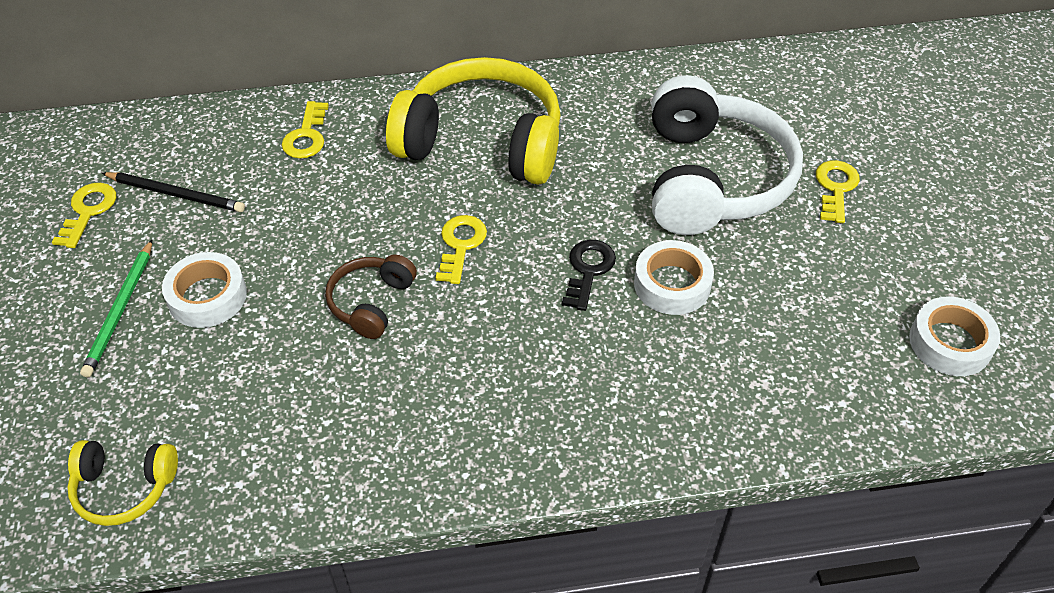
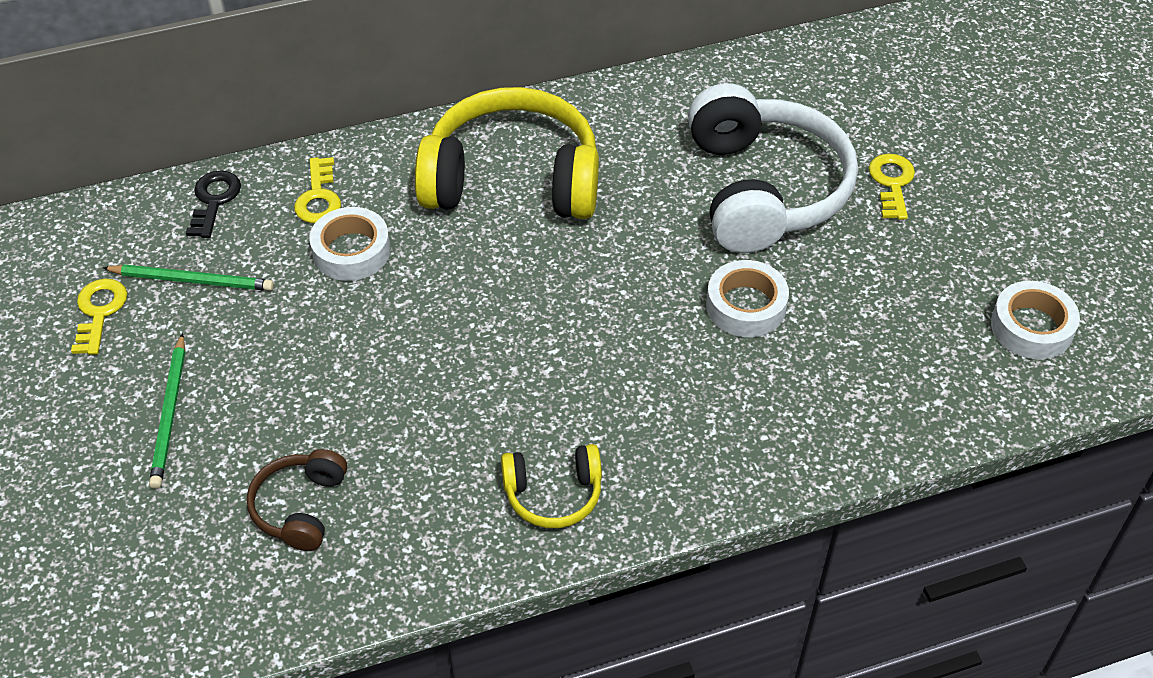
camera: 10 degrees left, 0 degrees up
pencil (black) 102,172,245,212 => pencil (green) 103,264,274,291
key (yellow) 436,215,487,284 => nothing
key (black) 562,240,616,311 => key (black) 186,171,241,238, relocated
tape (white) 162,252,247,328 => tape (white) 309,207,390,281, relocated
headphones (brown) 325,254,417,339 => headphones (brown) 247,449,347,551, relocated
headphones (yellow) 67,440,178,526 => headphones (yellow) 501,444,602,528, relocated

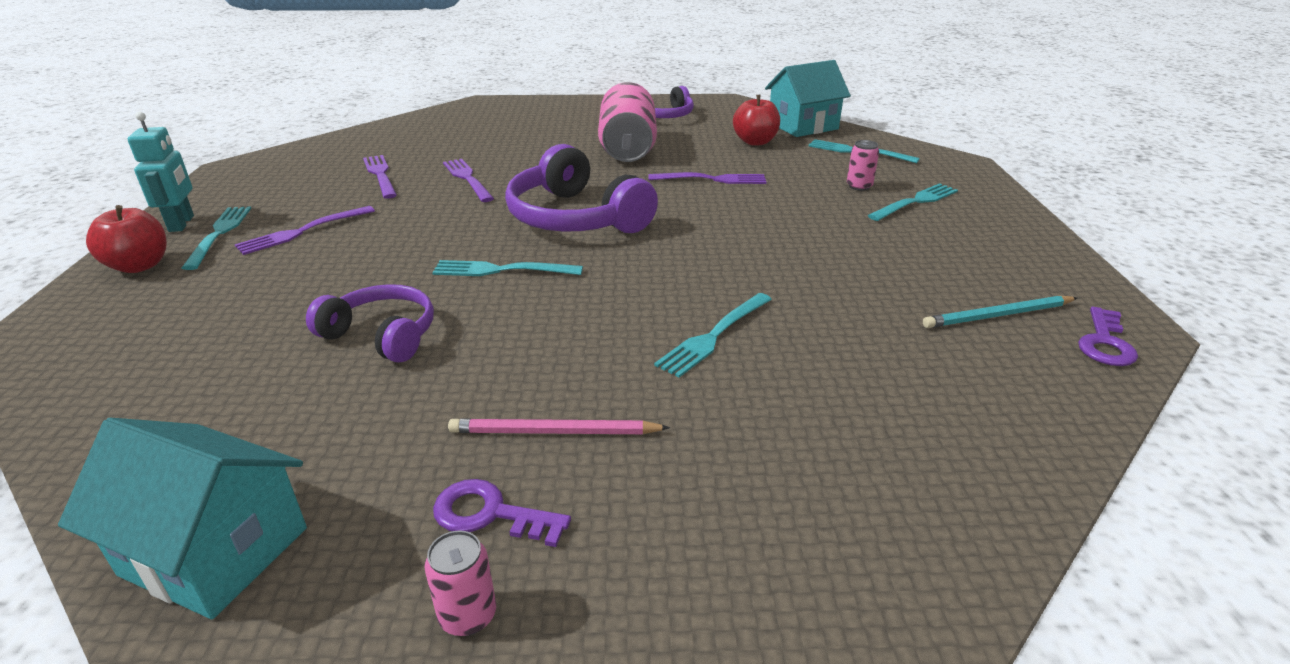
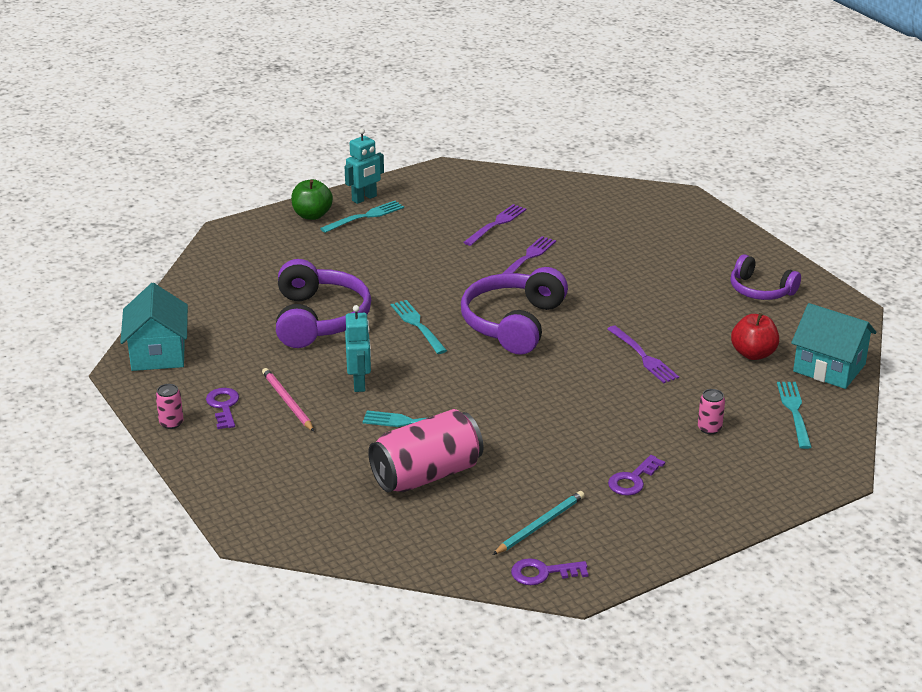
camera: 60 degrees right, 0 degrees up
can (pink) 598,82,657,162 => can (pink) 368,409,483,492, relocated
fork (turquoise) 868,183,958,221 => nothing
apple (red) 86,205,167,273 => apple (green) 291,179,333,220
fork (purple) 235,206,375,255 => nothing
headphones (purple) 306,284,434,363 => headphones (purple) 276,259,371,348, x1.63
pencil (turquoise) 923,295,1077,328 => pencil (turquoise) 493,491,585,555, 90 degrees clockwise
nothing => robot (turquoise) 345,305,371,392
nothing => key (purple) 608,455,665,496

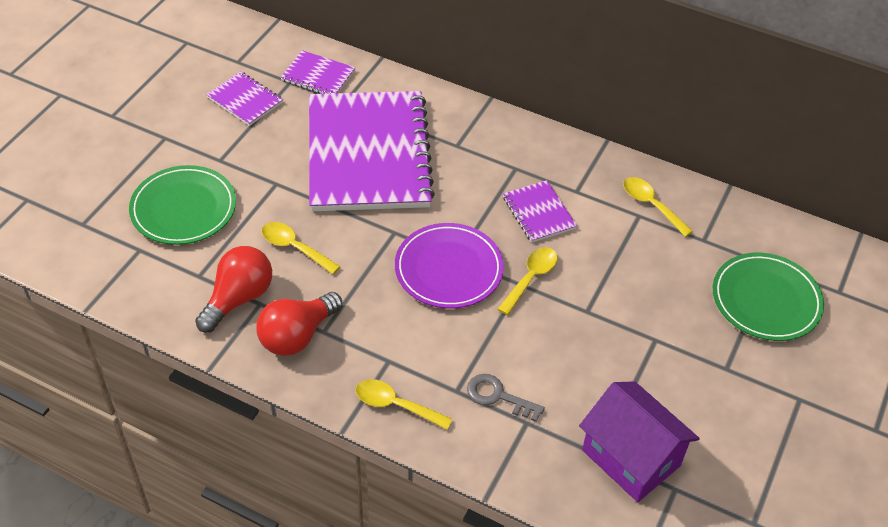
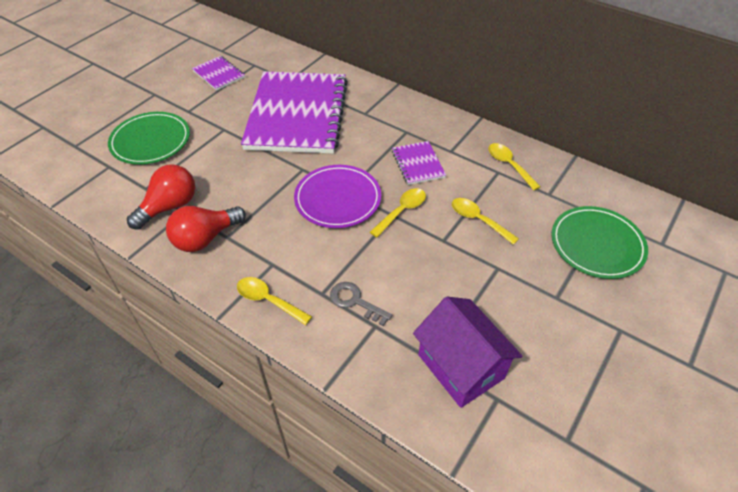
camera: 10 degrees right, 0 degrees up
notebook (purple) 280,50,355,94 => nothing
spoon (yellow) 262,222,340,274 => spoon (yellow) 452,198,519,245, relocated

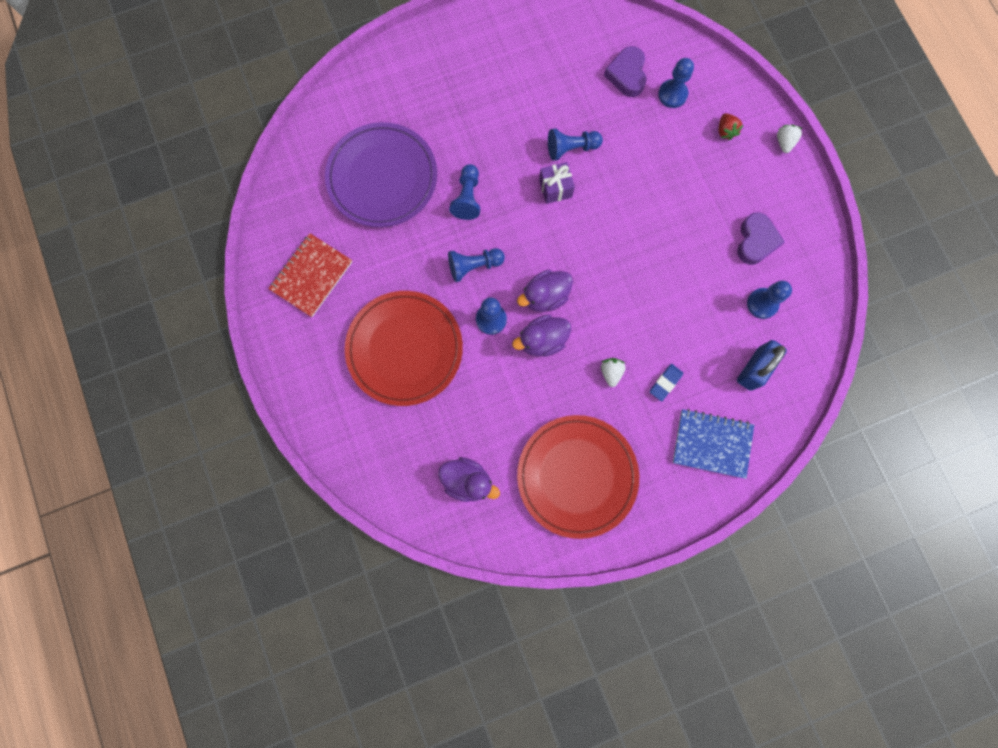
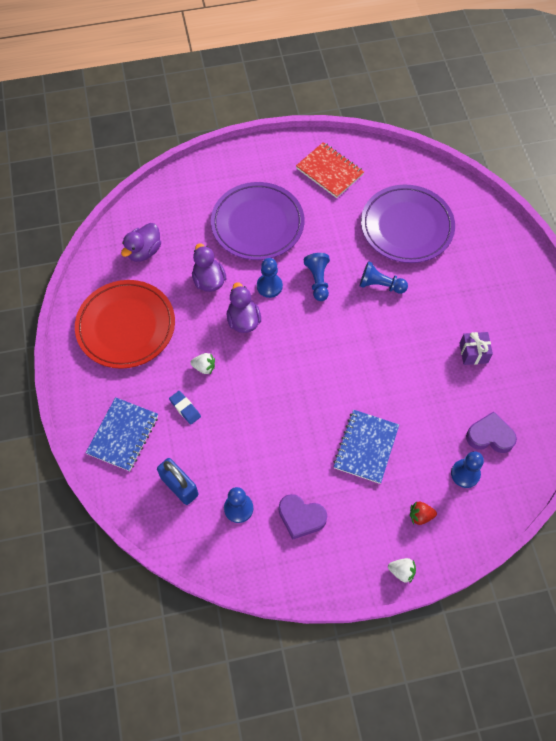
camera: 100 degrees right, 15 degrees down
pawn (blue) 548,128,603,161 => nothing
gift (purple) 539,162,575,204 => gift (purple) 459,332,493,365, relocated
duck (purple) 517,270,573,312 => duck (purple) 192,244,226,292, relocated
plate (red) 345,291,463,406 => plate (purple) 211,182,304,260
nothing => notebook (blue) 333,410,399,484

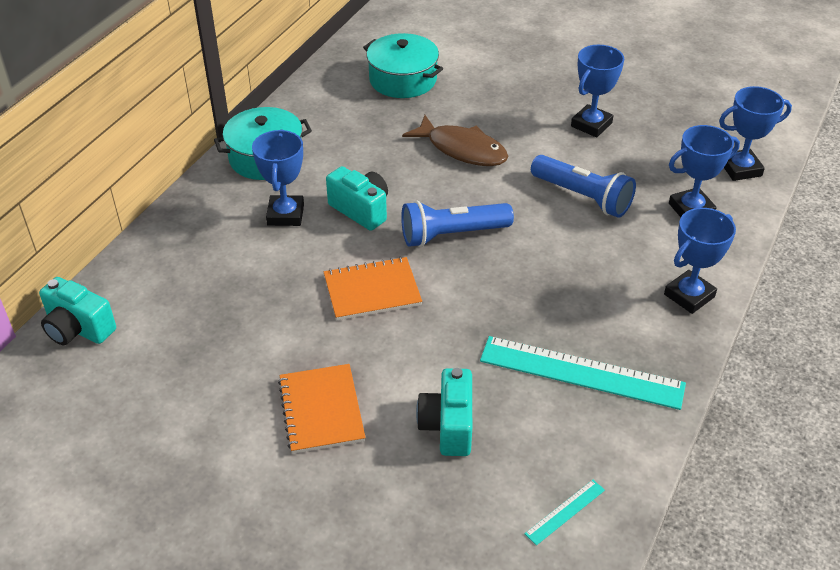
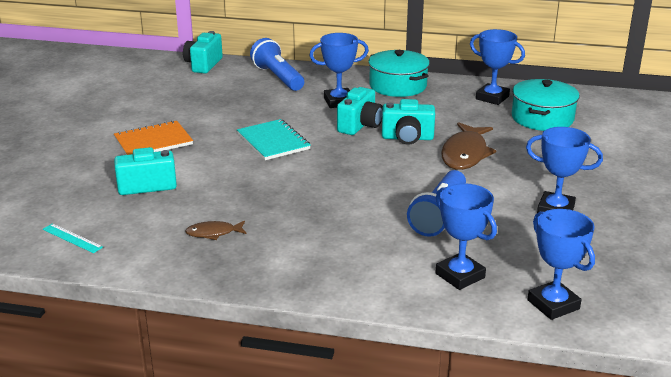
camera: 75 degrees right, 15 degrees down
flashlight (blue) 401,201,514,247 => flashlight (blue) 250,38,304,91, relocated
trophy (blue) 664,208,736,314 => trophy (blue) 470,29,525,105, relocated
notebook (orange) 324,257,422,320 => notebook (turquoise) 237,119,311,160
ruler (turquoise) 480,336,686,410 => fish (brown) 185,221,246,240
nothing => camera (turquoise) 382,99,435,145

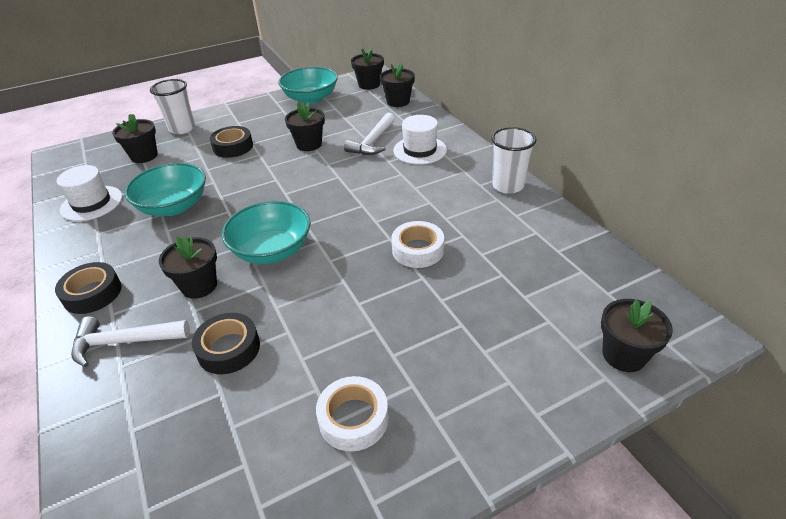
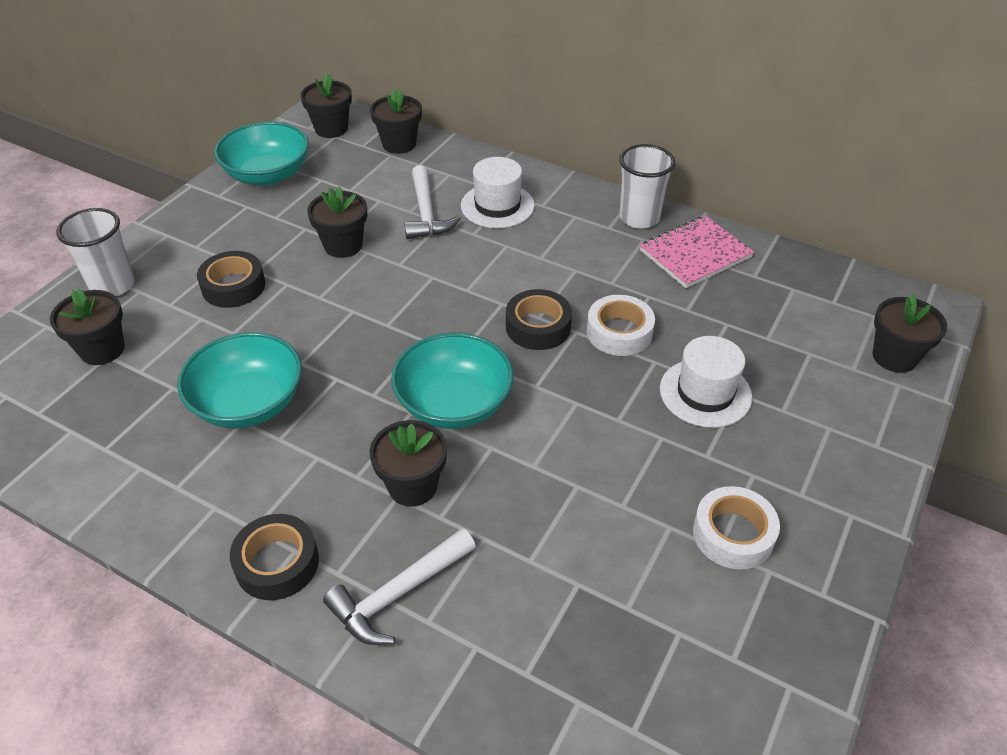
camera: 35 degrees left, 5 degrees up
hat (white) 57,165,122,221 => hat (white) 660,336,752,428, relocated
tape (black) 192,313,260,374 => tape (black) 506,289,572,350, relocated
nothing => notebook (pink) 640,216,754,288

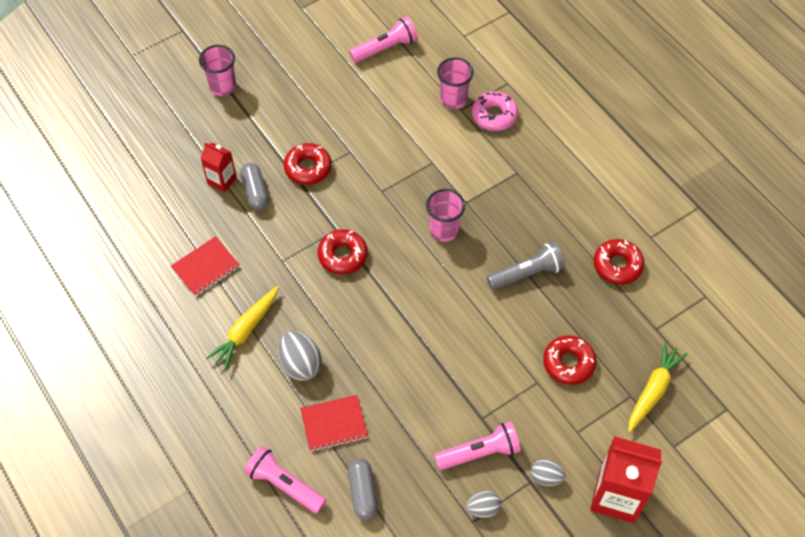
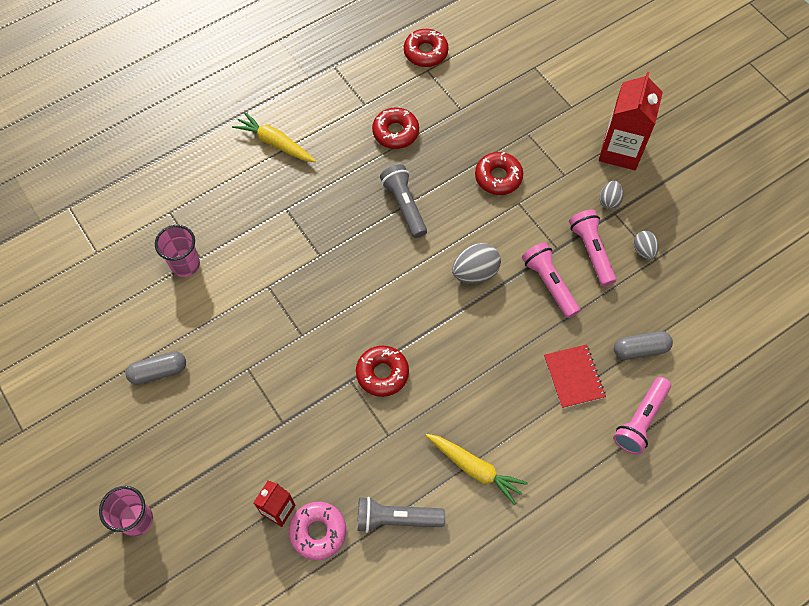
camera: 90 degrees left, 5 degrees up
flashlight (pink) 349,17,418,63 => flashlight (pink) 522,242,580,318, relocated
donut (pink) 472,91,518,131 => donut (pink) 289,502,346,560, relocated
donut (red) 284,143,332,185 => donut (red) 404,29,449,67, relocated
capsule (grey) 240,163,269,210 => capsule (grey) 126,351,186,385, relocated
cup (pink) 426,189,465,242 => nothing
notebook (red) 171,236,240,296 => flashlight (grey) 357,497,445,533
egg (grey) 278,331,322,381 => egg (grey) 452,243,501,284, relocated
carrot (yellow) 628,342,688,432 => carrot (yellow) 232,112,316,162, relocated

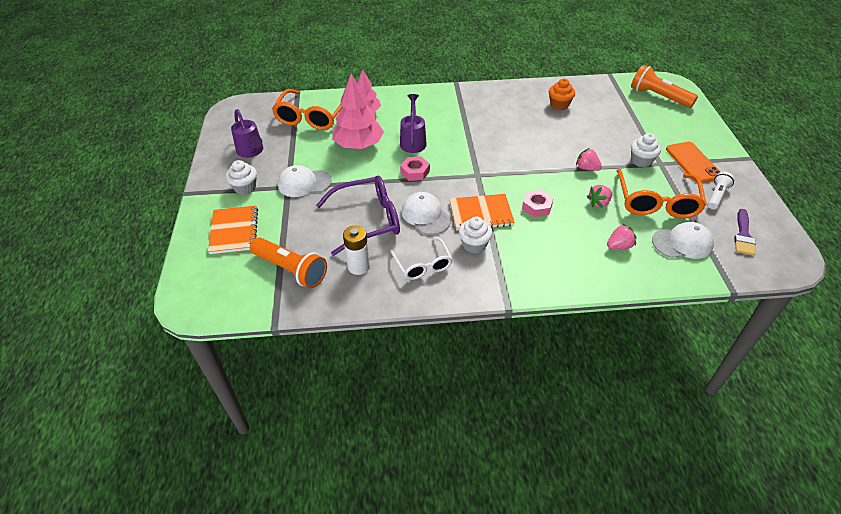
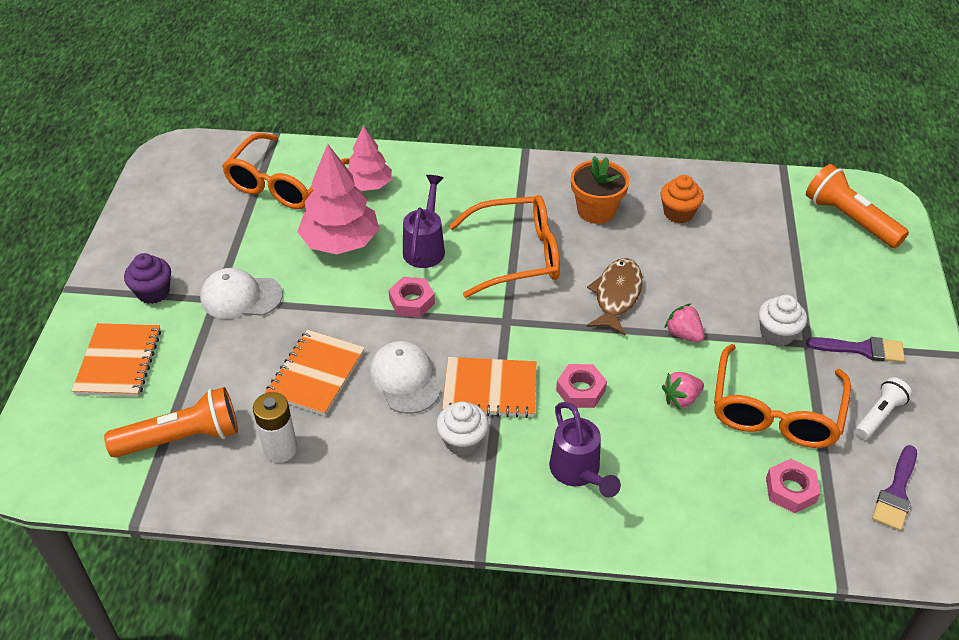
camera: 10 degrees right, 0 degrees up
watering can (purple) 231,109,263,158 => watering can (purple) 549,402,621,498, relocated
phone (orange) 666,142,720,183 => brush (purple) 806,337,905,363
cupcake (white) 226,160,257,195 => cupcake (purple) 124,253,171,304
glasses (purple) 316,176,400,256 => notebook (orange) 265,330,365,416
cap (white) 652,222,714,259 => nut (pink) 766,459,820,513
strawberry (pink) 607,224,637,249 => nothing
flashlight (orange) 250,237,327,288 => flashlight (orange) 104,387,238,458, 60 degrees counterclockwise
glasses (white) 390,237,453,280 => nothing
nothing => flower pot (orange) 571,156,630,224
nothing => glasses (orange) 449,195,560,298
nothing => fish (brown) 587,258,643,335

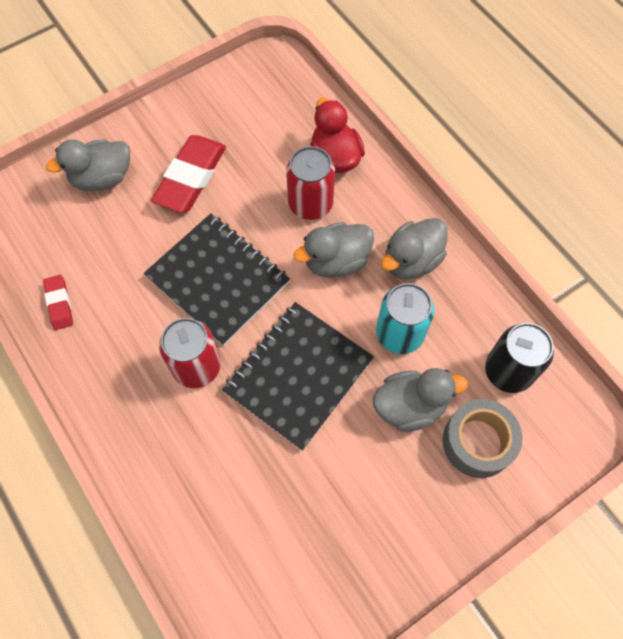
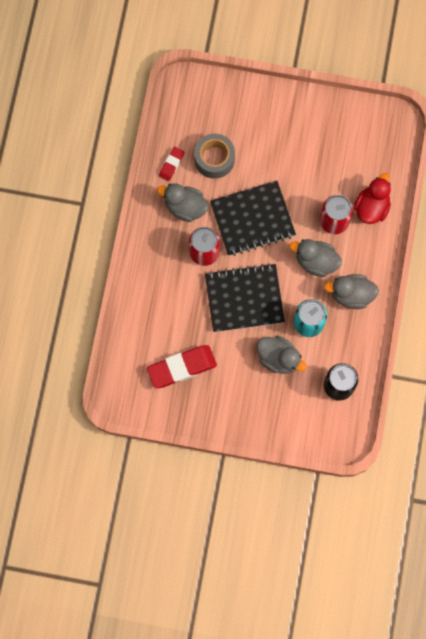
camera: 45 degrees right, 10 degrees up
eraser (red) 151,135,226,213 => eraser (red) 147,345,217,388, relocated
duck (grey) 46,139,130,191 => duck (grey) 157,183,209,222, relocated
notebook (black) 144,213,290,346 => notebook (black) 210,181,296,256, 75 degrees clockwise
tape (grey) 443,399,523,478 => tape (grey) 194,134,235,179, relocated

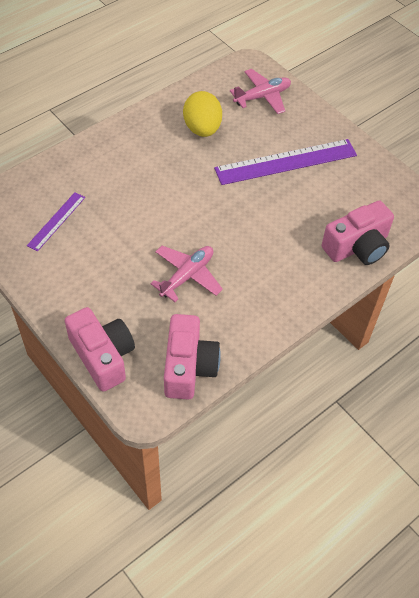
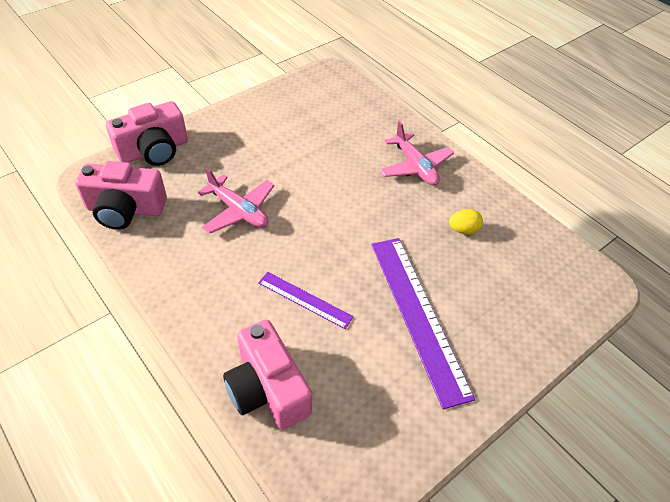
camera: 90 degrees right, 5 degrees down
plane (pink) 230,69,291,114 => plane (pink) 380,121,454,186, relocated
egg (yellow) 183,91,222,137 => egg (yellow) 449,209,483,235, x0.53
ruler (purple) 27,192,85,252 => ruler (purple) 258,272,354,329, relocated

